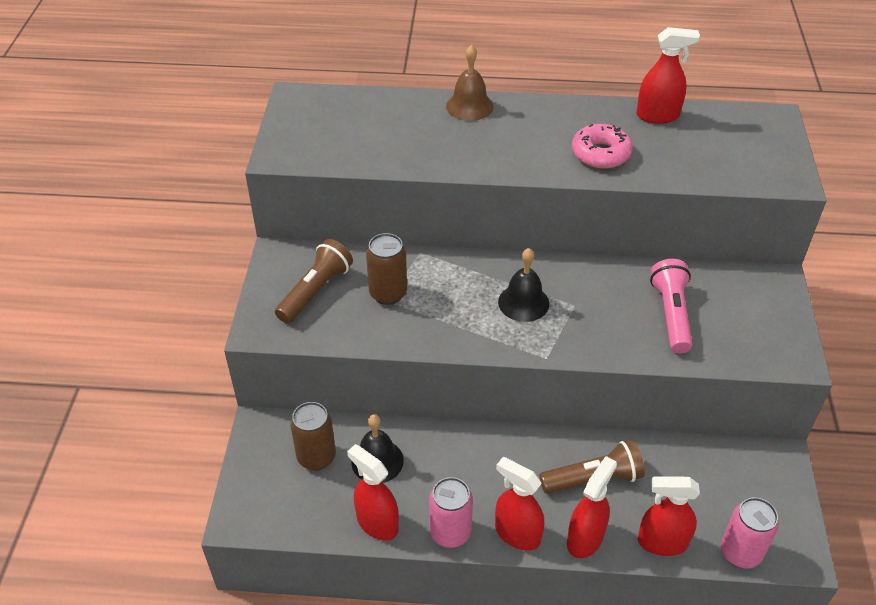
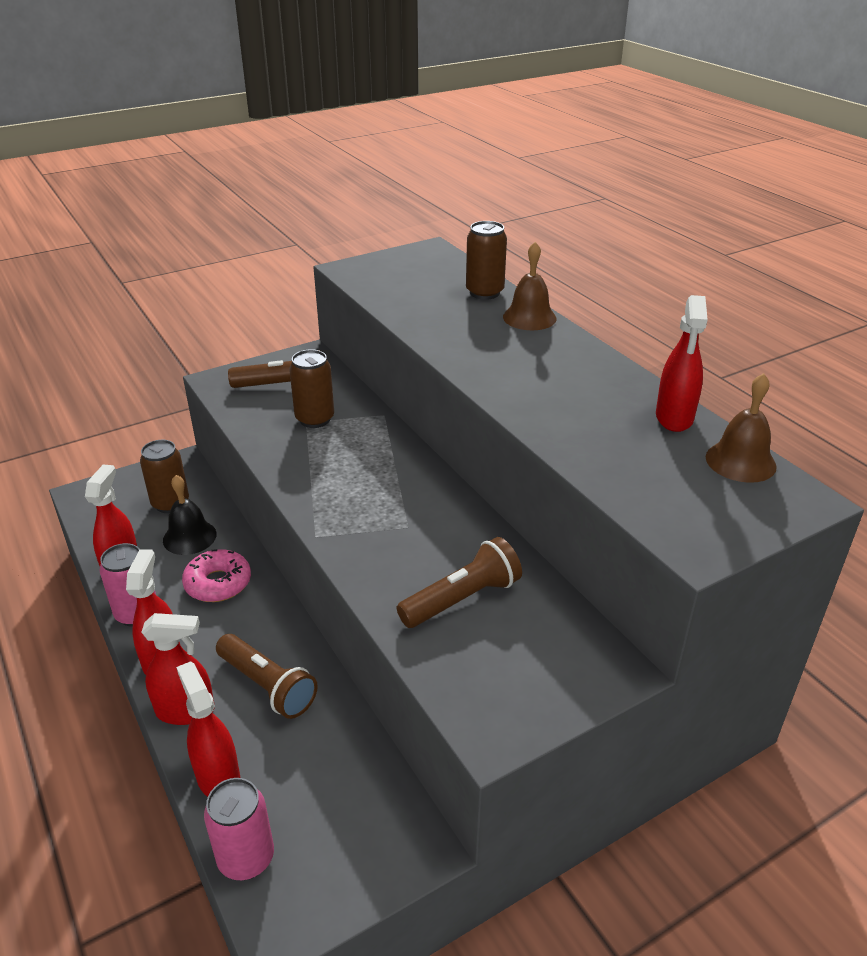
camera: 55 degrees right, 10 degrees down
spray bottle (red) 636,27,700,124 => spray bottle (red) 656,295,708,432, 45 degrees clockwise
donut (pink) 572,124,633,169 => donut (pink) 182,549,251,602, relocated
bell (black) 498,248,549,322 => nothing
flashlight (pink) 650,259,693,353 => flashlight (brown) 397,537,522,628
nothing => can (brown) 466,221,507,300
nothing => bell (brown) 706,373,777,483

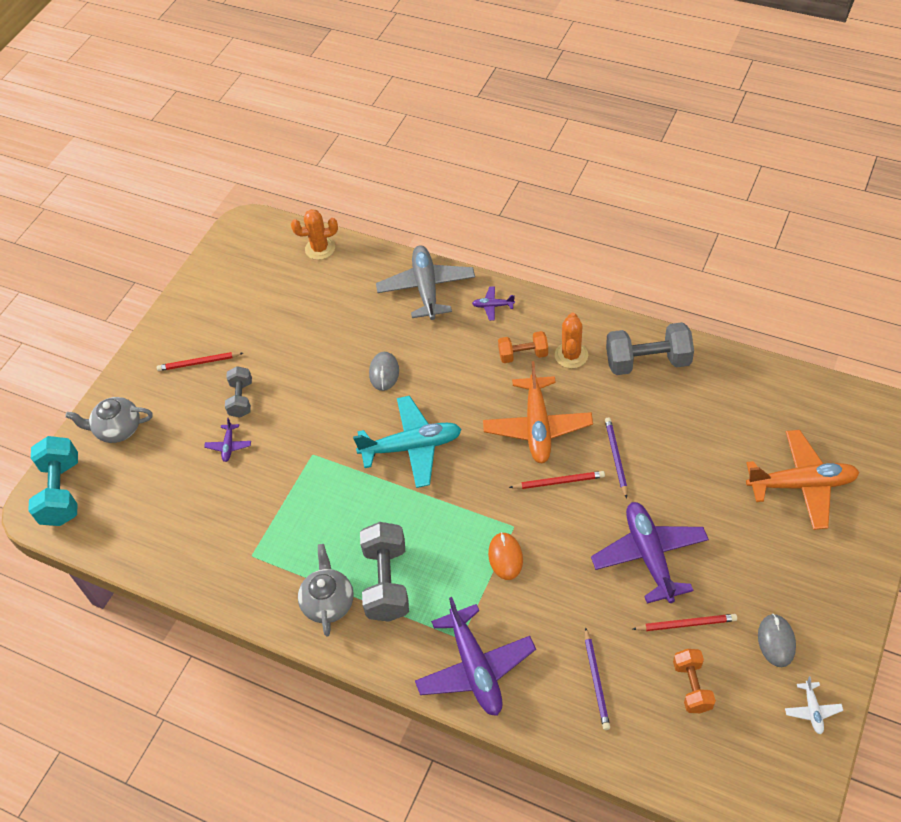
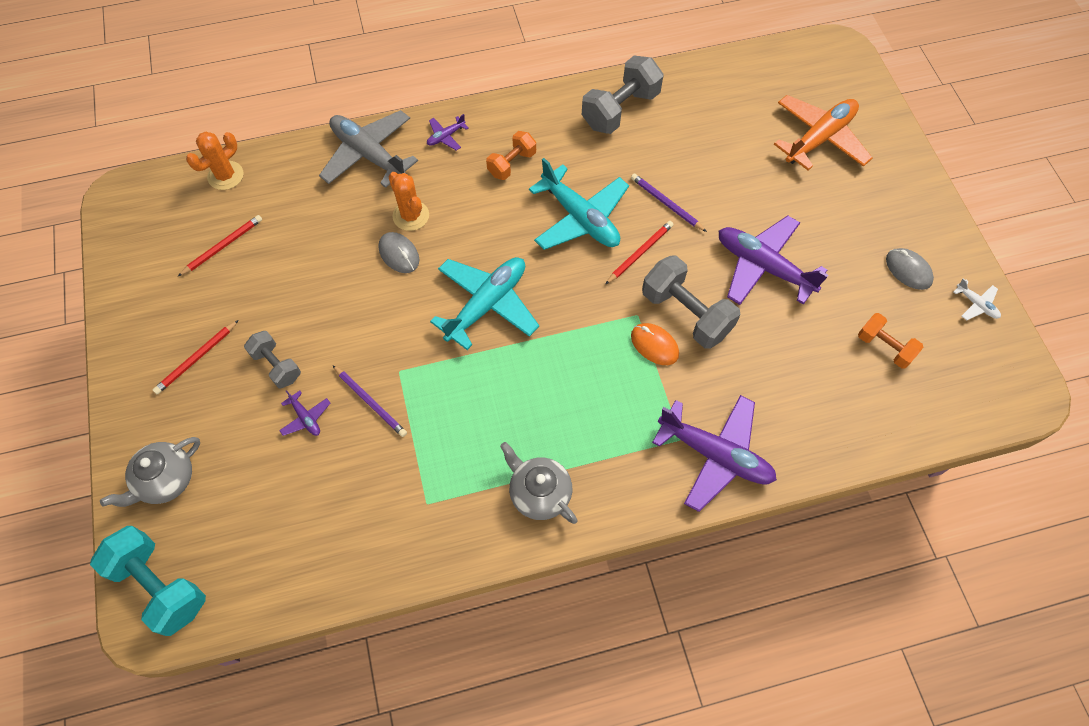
camera: 45 degrees left, 10 degrees up
cactus (orange) 555,313,588,368 => cactus (orange) 389,172,429,231, relocated
plane (orange) 483,361,593,463 => plane (turquoise) 529,158,629,250
dumbbell (grey) 360,522,409,622 => dumbbell (grey) 642,255,740,349, relocated
pencil (red) 633,614,737,631 => pencil (red) 178,215,262,276, relocated
pencil (purple) 585,627,610,730 => pencil (purple) 332,365,407,437, relocated

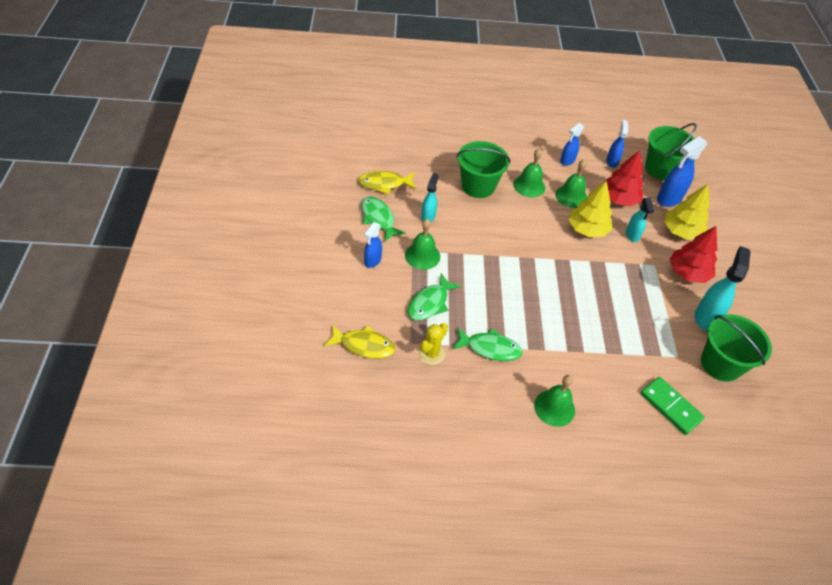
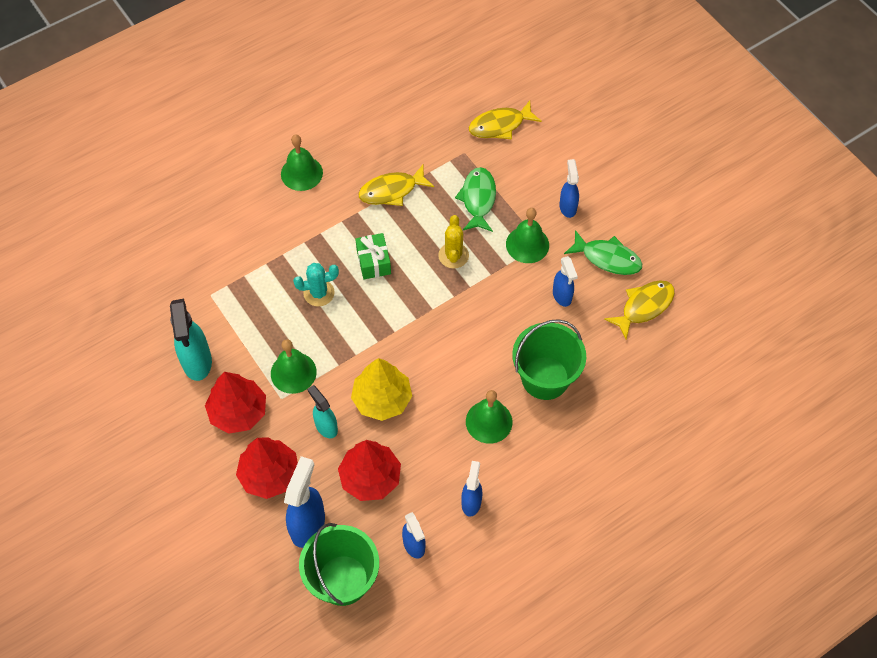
camera: 150 degrees right, 10 degrees up
bell (green) 555,160,587,208 => bell (green) 271,339,317,394, relocated
spray bottle (turquoise) 421,173,439,222 => spray bottle (blue) 553,256,578,307
tree (yellow) 664,184,710,240 => tree (red) 236,437,298,499
bucket (green) 701,315,772,382 => nothing
cactus (yellow) 418,323,448,365 => cactus (yellow) 438,215,469,269, relocated
fish (green) 452,327,523,361 => fish (yellow) 358,165,434,206
domino (green) 640,377,705,435 => nothing
nothing => gift (green) 355,233,391,279
nothing => cactus (turquoise) 293,263,339,306

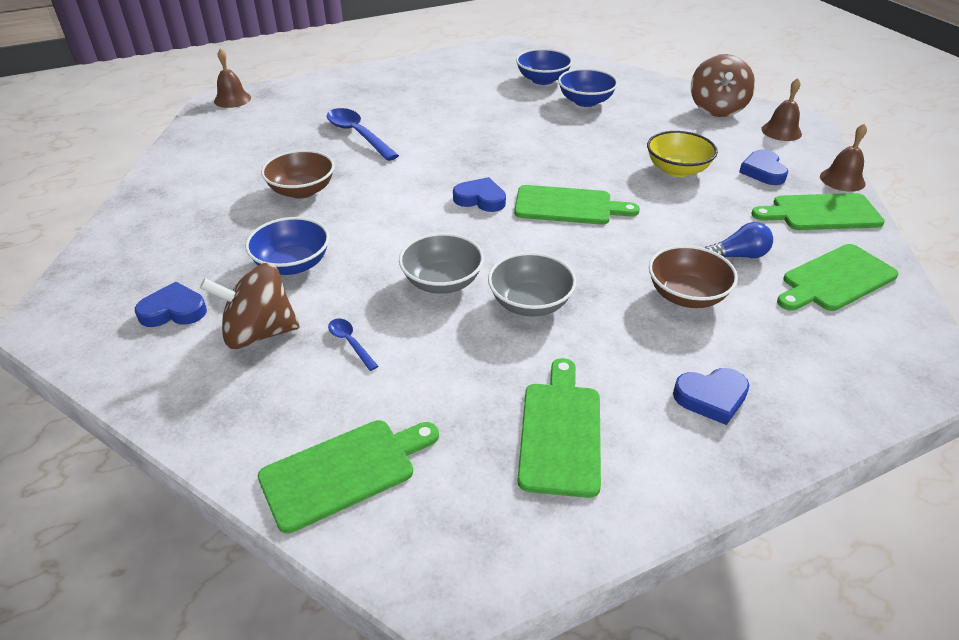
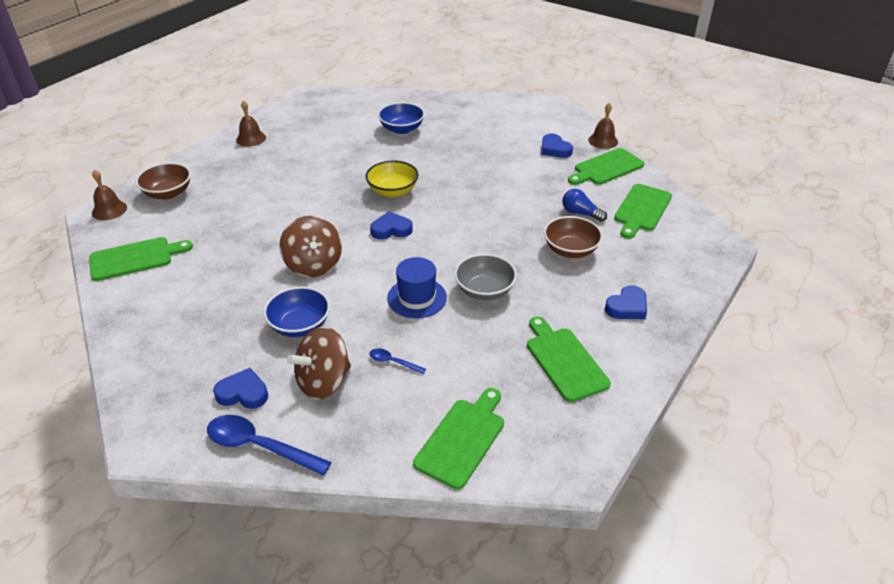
camera: 30 degrees left, 0 degrees up
bowl (blue) 516,49,573,85 => nothing
spinning top (brown) 691,54,755,117 => spinning top (brown) 279,216,342,277, relocated
bell (brown) 761,78,802,141 => bell (brown) 236,100,266,147, relocated
spoon (blue) 327,108,399,161 => spoon (blue) 207,415,331,476, relocated
bowl (yellow) 647,131,718,177 => bowl (yellow) 365,160,419,197, relocated
bowl (brown) 261,150,335,199 => bowl (brown) 136,163,191,199, relocated
cutting board (green) 514,185,640,225 => cutting board (green) 89,237,193,281, relocated
light bulb (blue) 705,222,773,258 => light bulb (blue) 562,189,607,222, 105 degrees counterclockwise
bowl (grey) 399,233,484,294 => hat (blue) 387,257,447,319
heart (blue) 135,282,207,327 => heart (blue) 213,368,268,409, 45 degrees clockwise

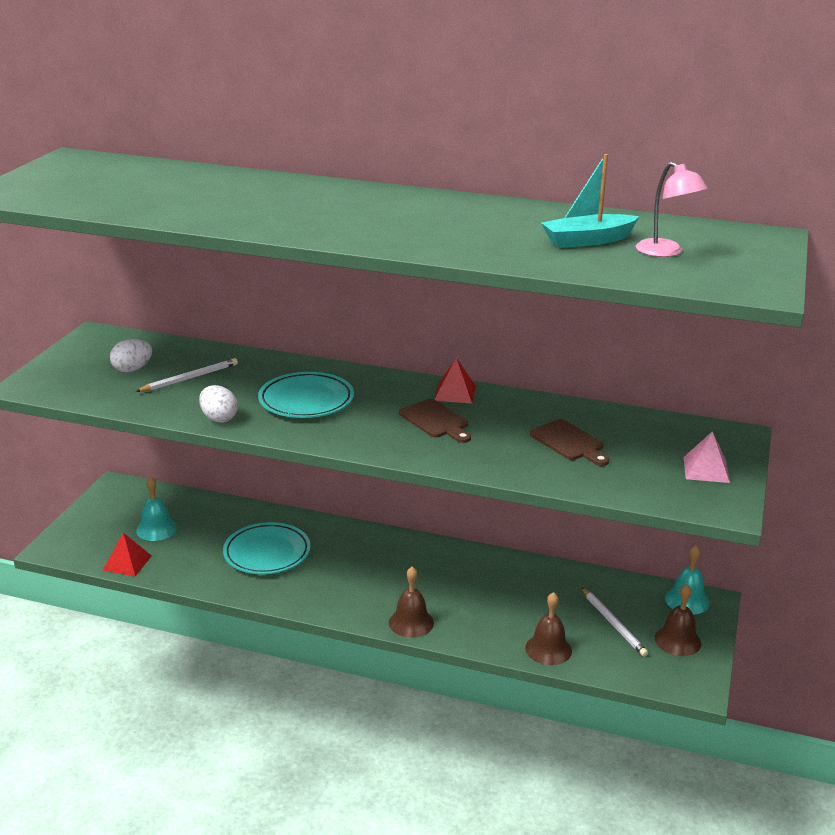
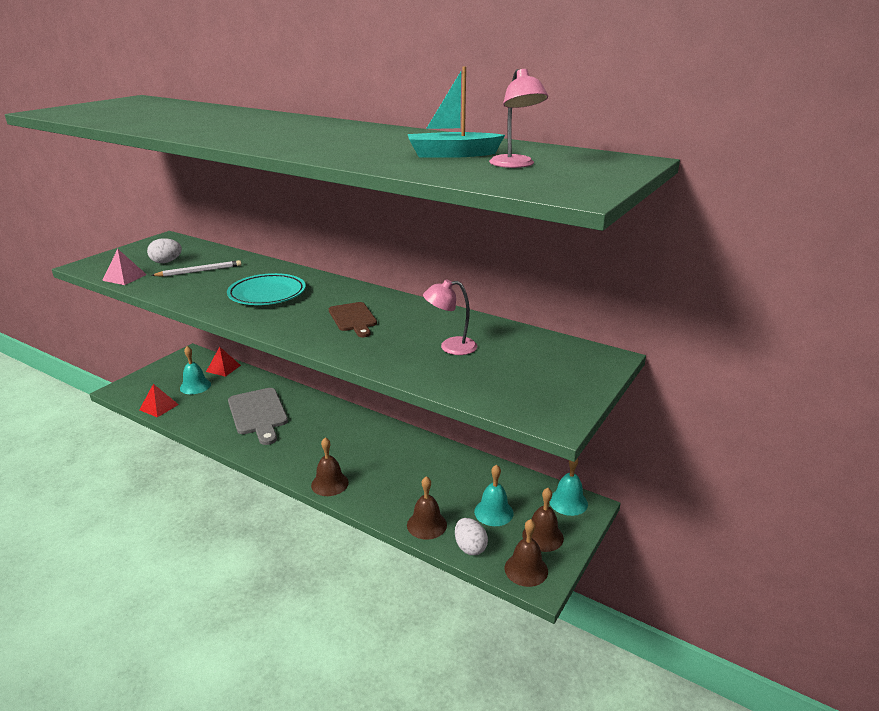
camera: 15 degrees right, 0 degrees up
pyramid (red) 434,358,476,404 => pyramid (red) 206,347,241,377, relocated
egg (white) 199,385,238,422 => egg (white) 455,518,488,555, relocated
cutting board (brown) 530,419,609,466 => lamp (pink) 423,279,477,355
pyramid (pink) 683,431,730,483 => pyramid (pink) 102,249,147,285, relocated
plate (turquoise) 223,522,311,574 => cutting board (grey) 228,388,288,445
pencil (white) 581,587,648,657 => bell (turquoise) 474,464,514,526
nothing => bell (brown) 505,519,548,587

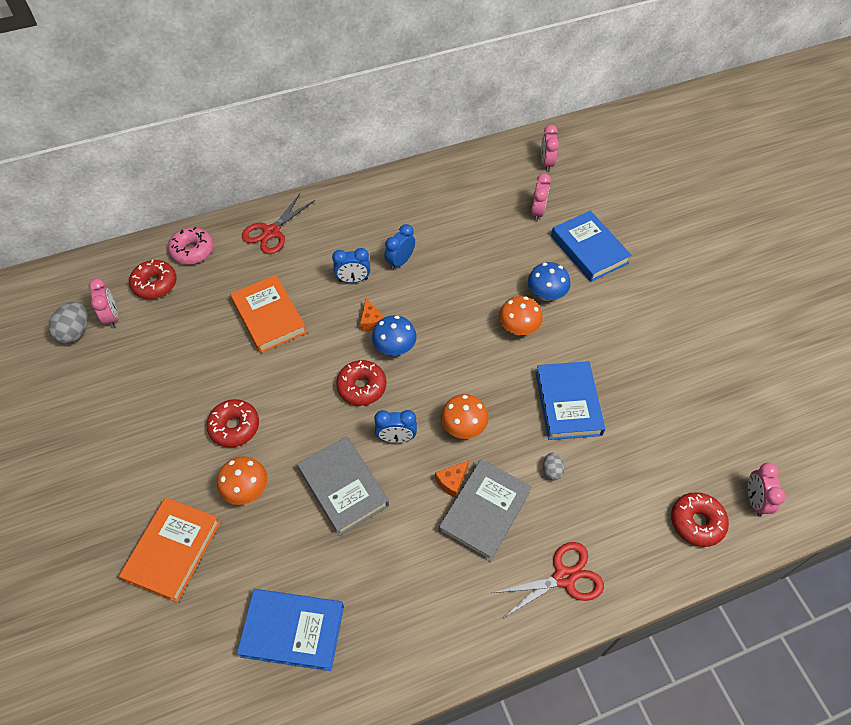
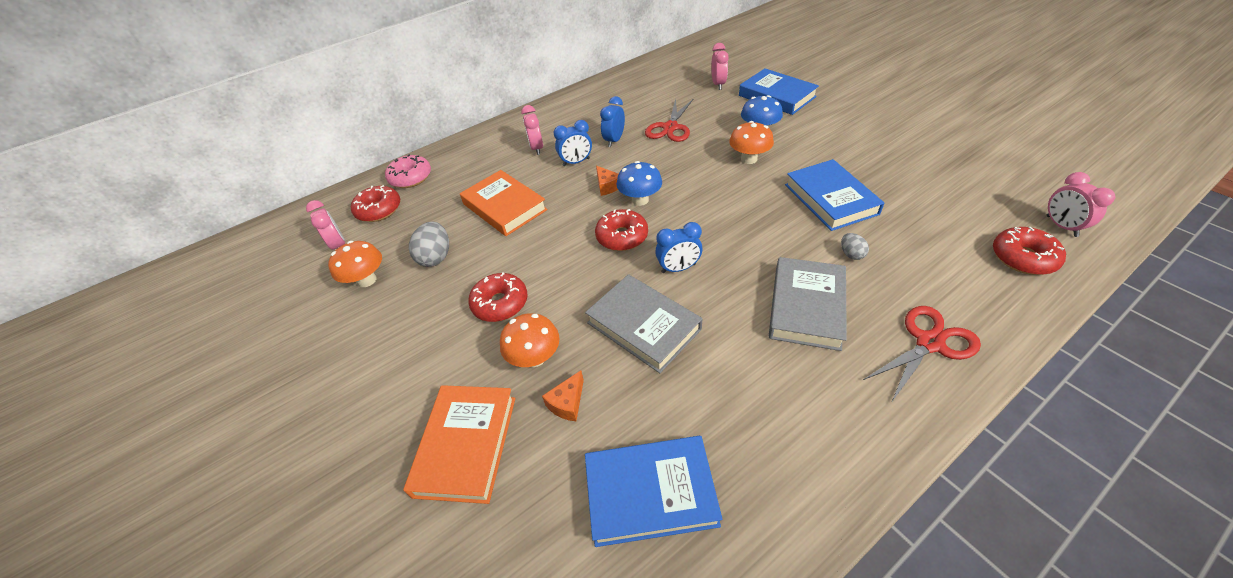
camera: 10 degrees left, 10 degrees down
clock (pink) 541,125,559,172 => clock (pink) 521,105,543,155, relocated
scissors (red) 242,194,315,254 => scissors (red) 645,99,693,142, relocated
egg (grey) 48,302,88,344 => egg (grey) 409,222,449,267, relocated
mushroom (orange) 441,394,489,439 => mushroom (orange) 328,241,382,287, relocated
cheese (orange) 435,460,469,498 => cheese (orange) 542,370,584,421, relocated

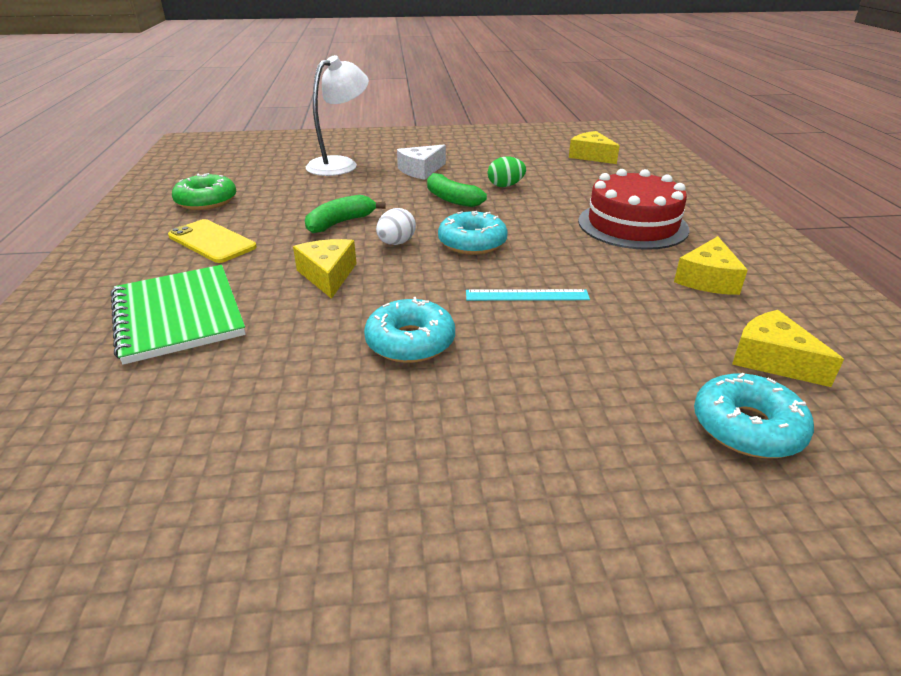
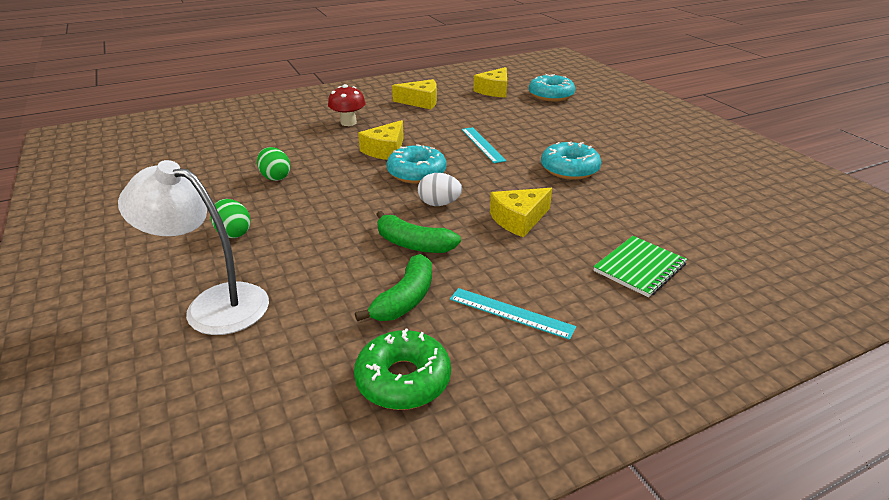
camera: 110 degrees left, 0 degrees up
cheese (yellow) 569,131,620,164 => cheese (yellow) 358,120,404,160, relocated
cheese (white) 397,144,446,180 => egg (green) 211,199,251,238
cake (red) 578,169,689,250 => mushroom (red) 328,84,366,126
banana (green) 427,172,487,207 => banana (green) 355,254,432,321, relocated
phone (yellow) 168,219,257,263 => ruler (turquoise) 450,288,576,340
notebook (green) 111,265,246,365 => notebook (green) 593,236,687,298, x0.62

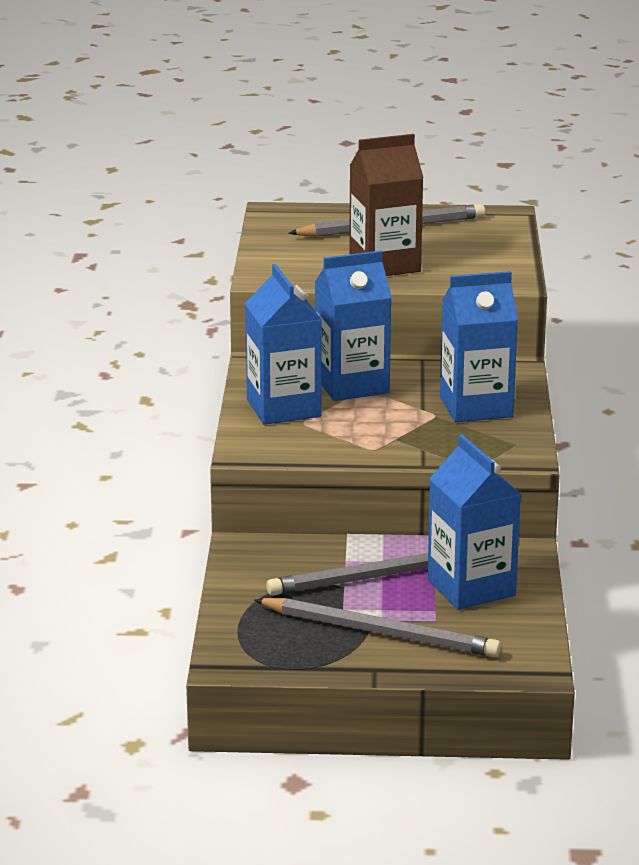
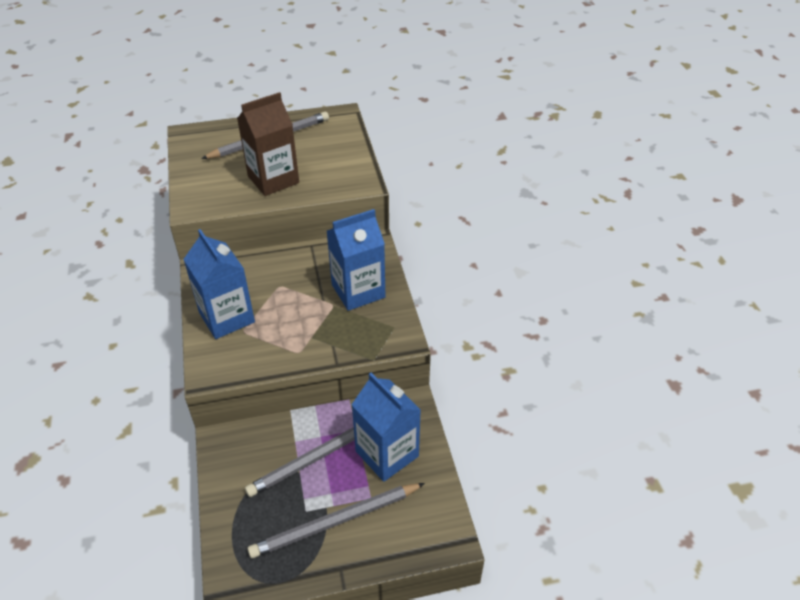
camera: 15 degrees left, 20 degrees up
carton (blue) 315,251,392,401 => nothing
pencil (grey) 254,598,501,657 => pencil (grey) 247,483,425,558, 150 degrees clockwise

